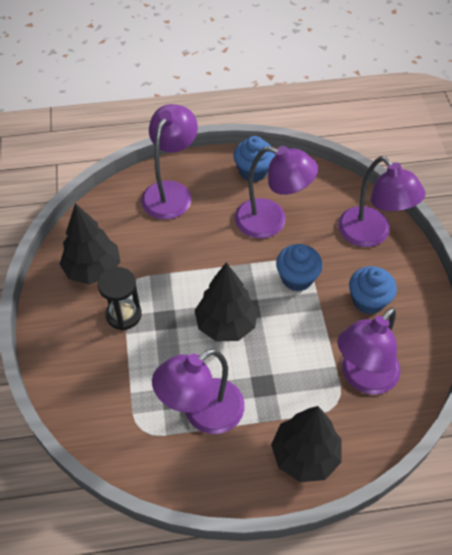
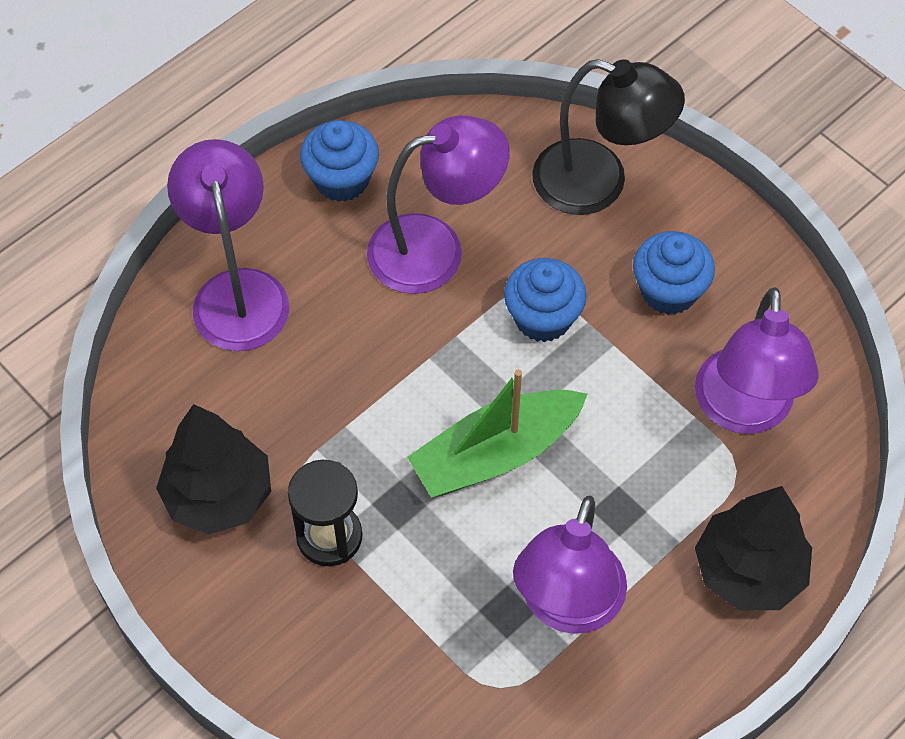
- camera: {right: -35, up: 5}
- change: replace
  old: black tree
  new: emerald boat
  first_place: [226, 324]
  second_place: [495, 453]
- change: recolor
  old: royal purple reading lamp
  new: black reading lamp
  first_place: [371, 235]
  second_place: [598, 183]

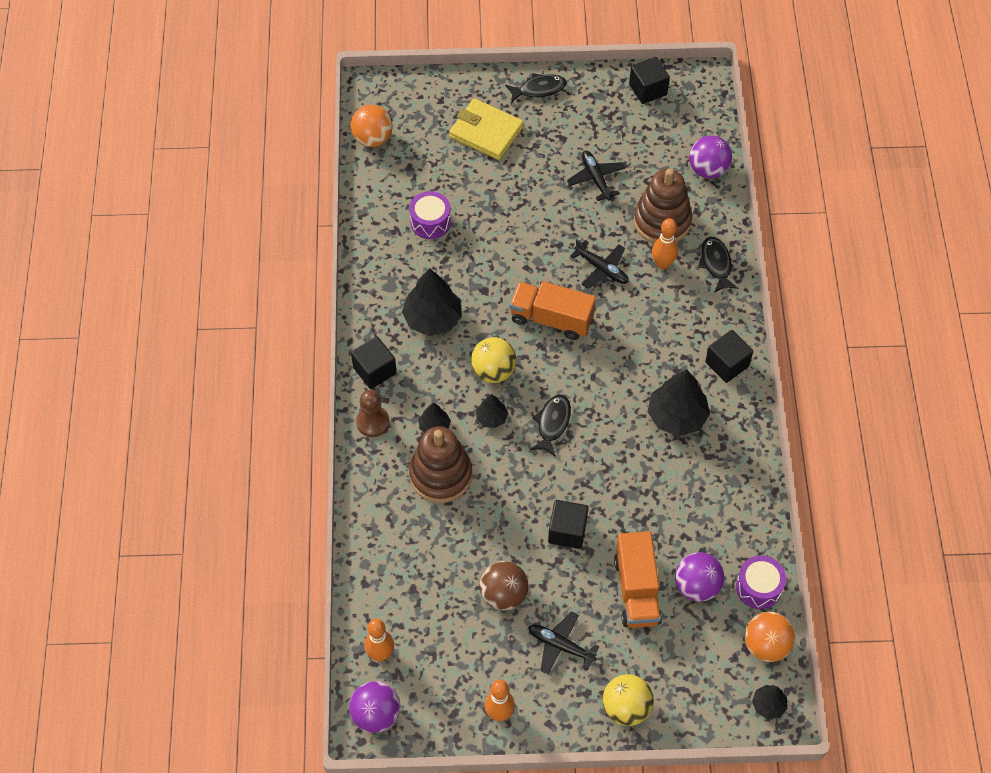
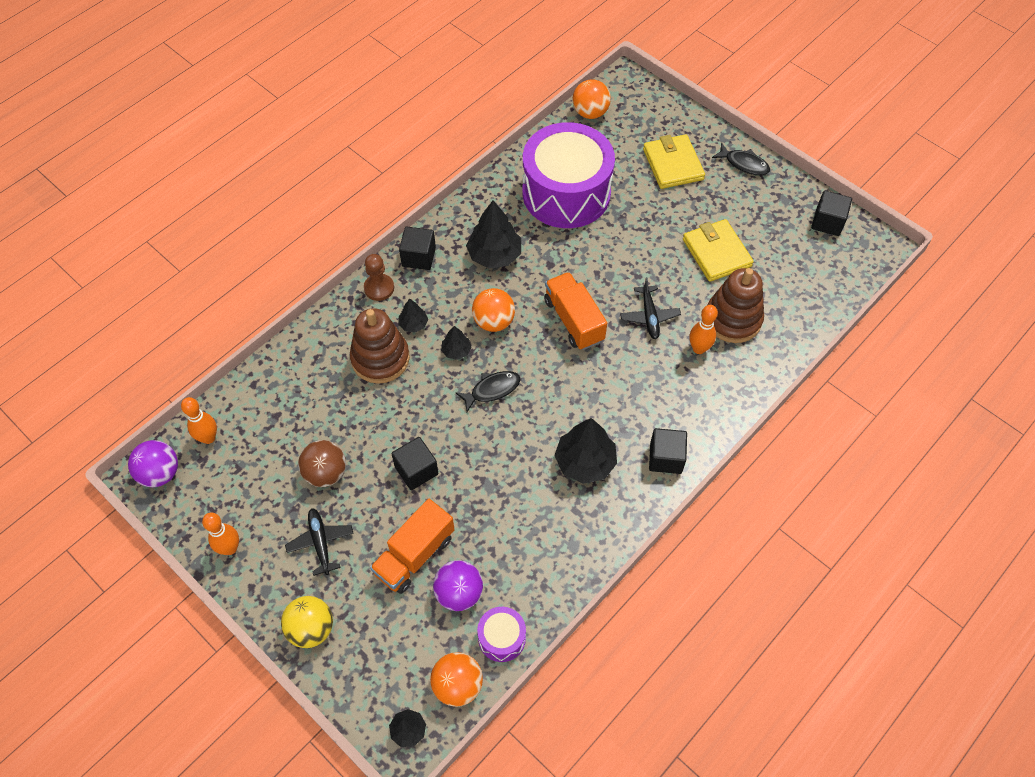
- camera: {right: 45, up: 0}
- change: recolor
  old: yellow ball
  new: orange ball
  first_place: [493, 371]
  second_place: [494, 321]
- change: resize
  old: royal purple snare drum
  first_place: [430, 222]
  second_place: [566, 193]
  factor: 2.36
- change: replace
  old: black toy plane
  new: yellow billfold
  first_place: [596, 178]
  second_place: [716, 253]
- change: delete
  old: royal purple ball
  first_place: [708, 169]
- change: delete
  old: black toy fish
  first_place: [716, 264]

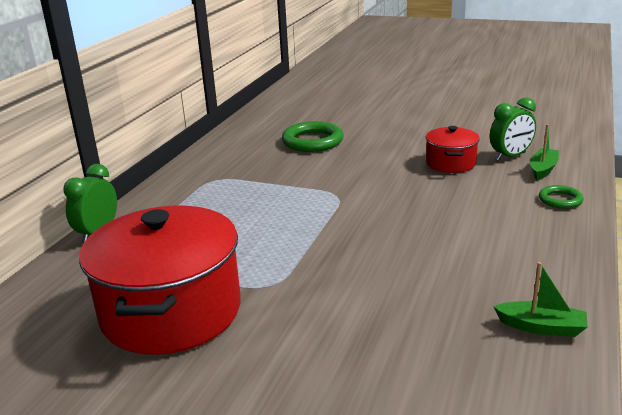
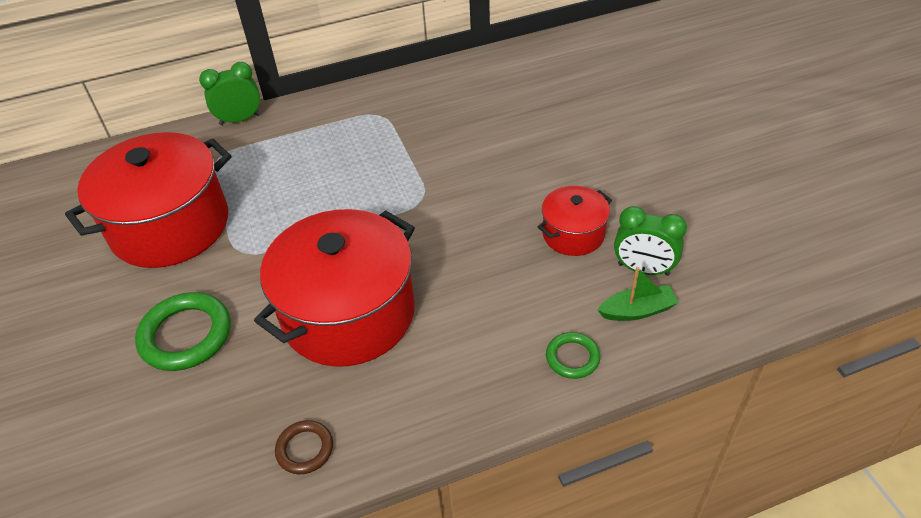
- camera: {right: 50, up: 20}
- change: move
  old: emerald ring
  first_place: [312, 141]
  second_place: [186, 335]
- change: insert
  new: scarlet cooking pot
  second_place: [348, 314]
- change: replace
  old: emerald boat
  new: brown ring
  first_place: [541, 327]
  second_place: [305, 449]

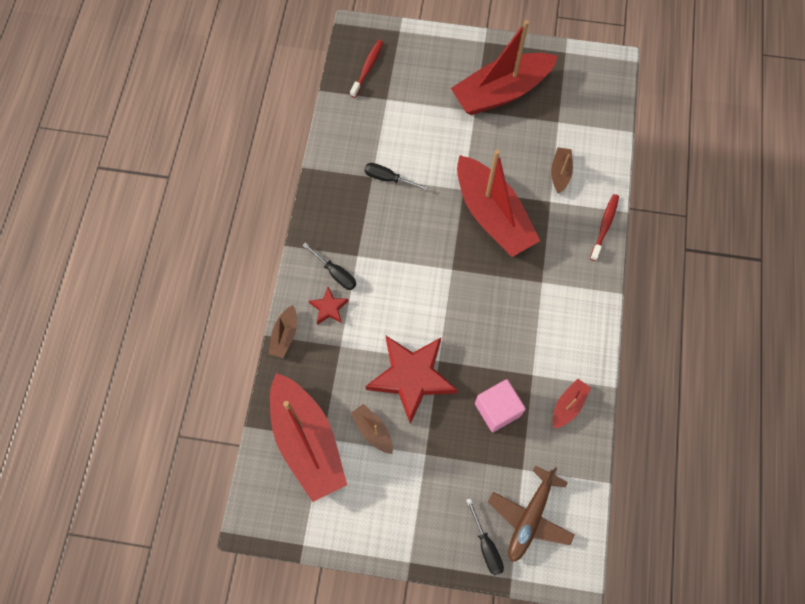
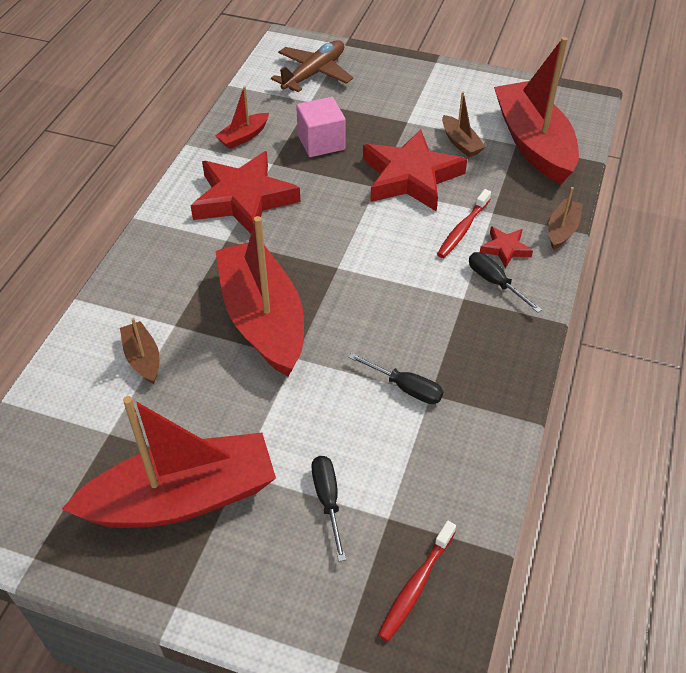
- camera: {right: -170, up: -20}
- change: rotate
  old: brown boat
  first_place: [560, 173]
  second_place: [143, 358]
  degrees: 135
- change: insert
  new: scarlet five-pointed star
  second_place: [243, 199]
- change: move
  old: black hand screwdriver
  first_place: [486, 546]
  second_place: [328, 500]
- change: move
  old: scarlet tooth brush
  first_place: [604, 226]
  second_place: [462, 229]

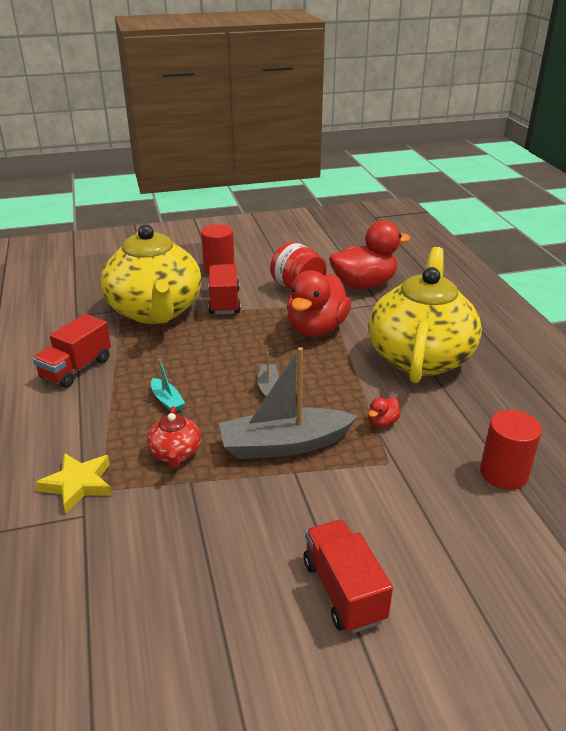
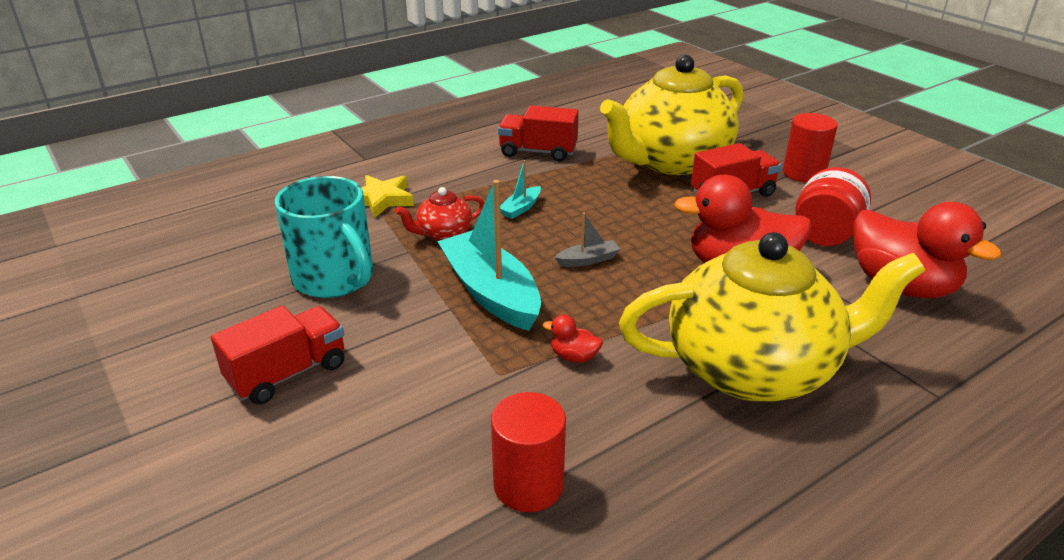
- camera: {right: 70, up: 0}
- change: insert
  new: teal coffee mug
  second_place: [335, 278]
- change: recolor
  old: ash-grey boat
  new: teal boat
  first_place: [284, 445]
  second_place: [491, 292]

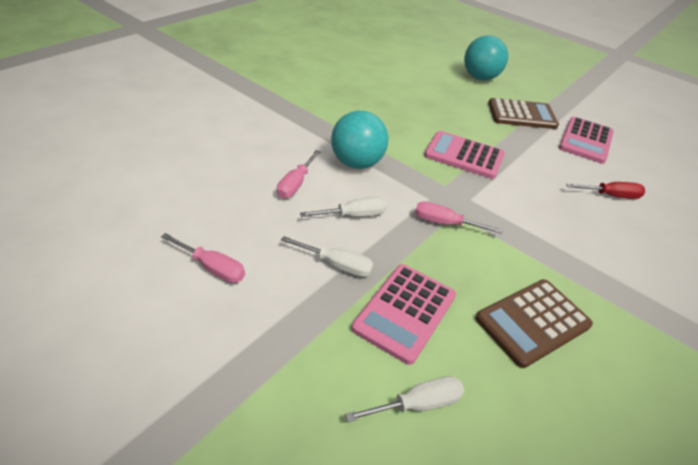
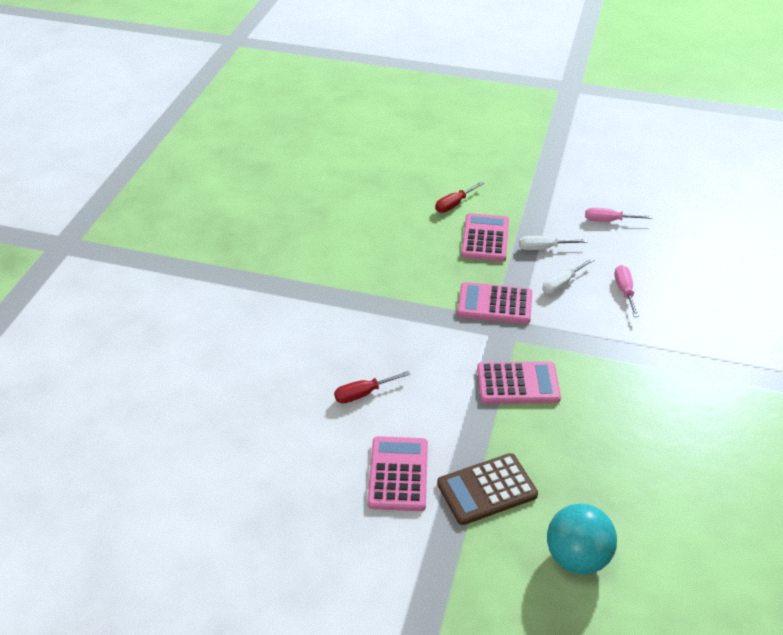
- camera: {right: 160, up: 0}
- change: recolor
  old: snow-white hand screwdriver
  new: scarlet hand screwdriver
  first_place: [417, 404]
  second_place: [454, 204]
- change: replace
  old: rosy hand screwdriver
  new: rosy pocket calculator
  first_place: [445, 223]
  second_place: [494, 304]
- change: delete
  old: teal ball
  first_place: [356, 163]
- change: delete
  old: brown pocket calculator
  first_place: [532, 322]

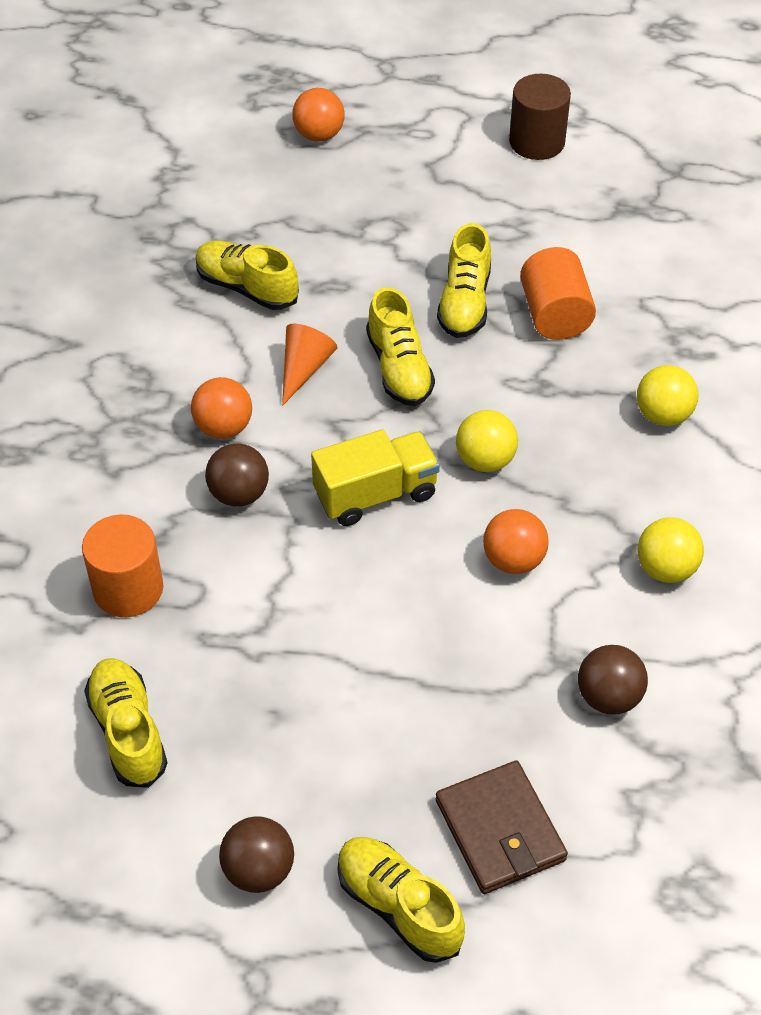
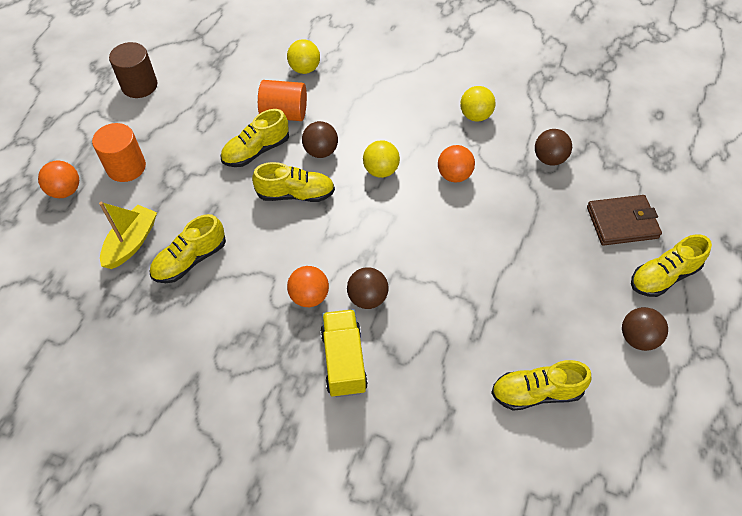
- camera: {right: -75, up: 5}
- change: move
  old: orange solid cylinder
  first_place: [128, 589]
  second_place: [126, 167]
- change: insert
  new: yellow boat
  second_place: [132, 242]
- change: rotate
  old: yellow lace-up shoe
  first_place: [464, 302]
  second_place: [256, 151]
  degrees: 120
- change: move
  old: yellow ball
  first_place: [663, 415]
  second_place: [304, 69]
- change: insert
  new: brown ball
  second_place: [321, 151]
- change: move
  old: yellow lorry
  first_place: [375, 494]
  second_place: [343, 361]
- change: delete
  old: orange solid cone
  first_place: [304, 368]

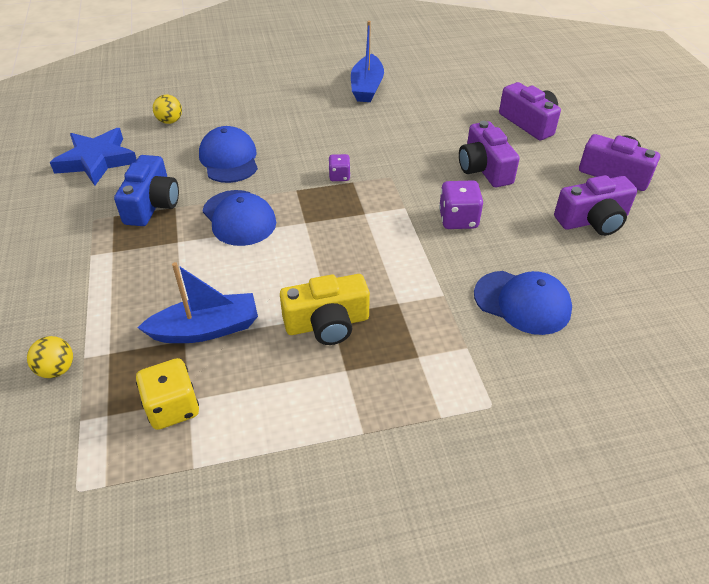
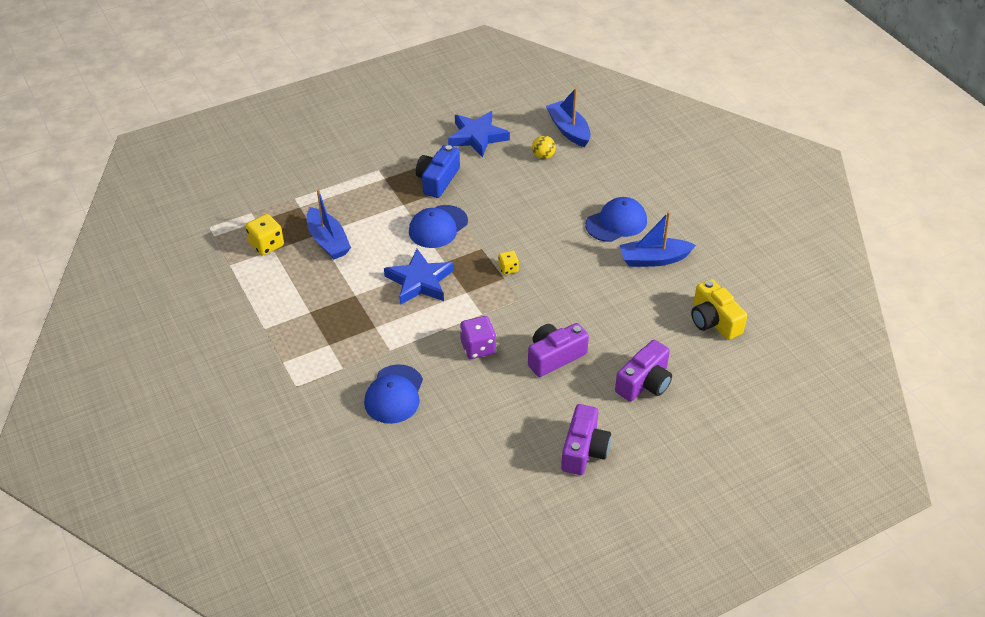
- camera: {right: 75, up: 0}
- change: insert
  new: cobalt five-pointed star
  second_place: [420, 281]
- change: rotate
  old: cobalt compact camera
  first_place: [152, 204]
  second_place: [438, 180]
  degrees: 120
- change: recolor
  old: royal purple dice
  new: yellow dice
  first_place: [339, 176]
  second_place: [508, 269]
- change: insert
  new: cobalt boat
  second_place: [568, 130]
- change: move
  old: cobalt cap
  first_place: [229, 159]
  second_place: [616, 223]
- change: move
  old: yellow compact camera
  first_place: [327, 323]
  second_place: [714, 321]
- change: delete
  old: yellow ball
  first_place: [57, 369]
- change: delete
  old: royal purple compact camera
  first_place: [593, 220]

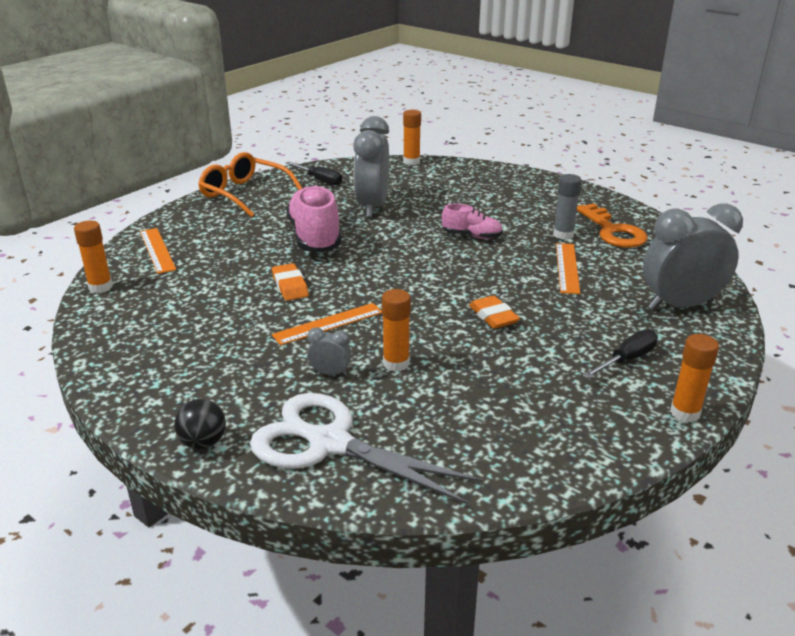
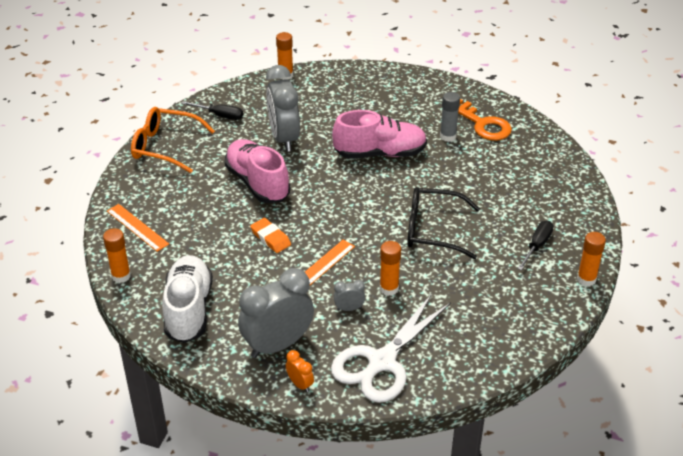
- camera: {right: -20, up: 10}
- change: insert
  new: snow-white lace-up shoe
  second_place: [188, 310]
- change: move
  old: ash-grey clock
  first_place: [680, 305]
  second_place: [277, 345]
- change: replace
  old: black ball
  new: orange clock
  first_place: [203, 443]
  second_place: [300, 384]
- change: rotate
  old: snow-white pair of scissors
  first_place: [330, 443]
  second_place: [381, 362]
  degrees: -60
- change: resize
  old: rosy lace-up shoe
  first_place: [472, 236]
  second_place: [380, 153]
  factor: 1.87
- change: replace
  old: orange pencil eraser
  new: black spectacles
  first_place: [493, 316]
  second_place: [434, 230]
- change: delete
  old: orange measuring stick
  first_place: [567, 268]

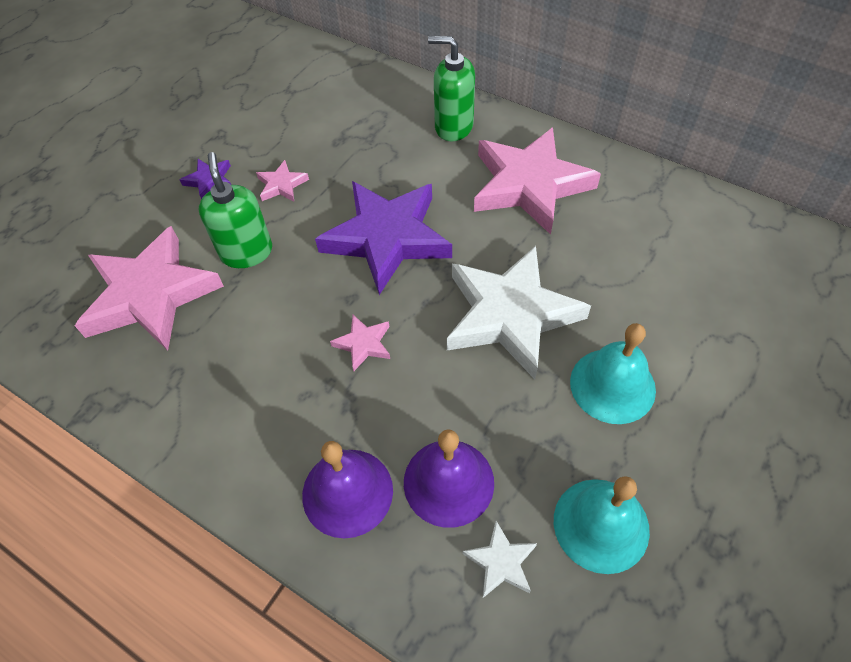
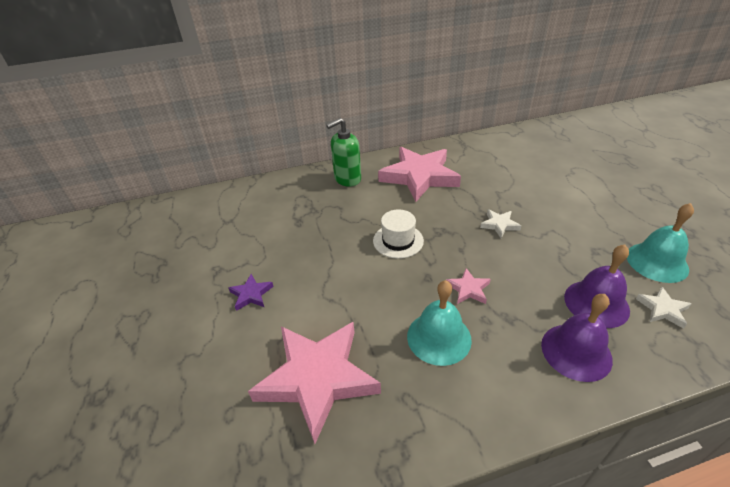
- camera: {right: -50, up: -15}
- change: replace
  old: royal purple five-pointed star
  new: snow-white hat
  first_place: [387, 238]
  second_place: [398, 241]
- change: move
  old: teal bell
  first_place: [612, 385]
  second_place: [439, 337]
- change: resize
  old: snow-white five-pointed star
  first_place: [510, 315]
  second_place: [499, 225]
  factor: 0.42
- change: delete
  old: emerald soap pump
  first_place: [246, 252]
- change: delete
  old: rosy five-pointed star
  first_place: [282, 185]

